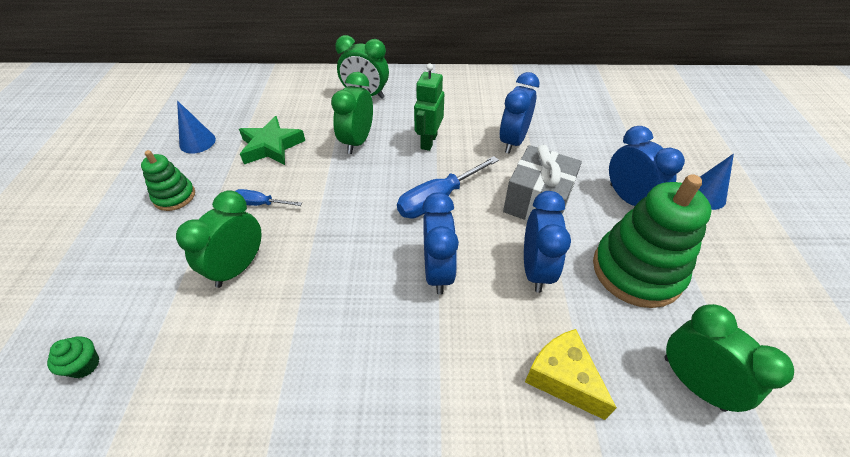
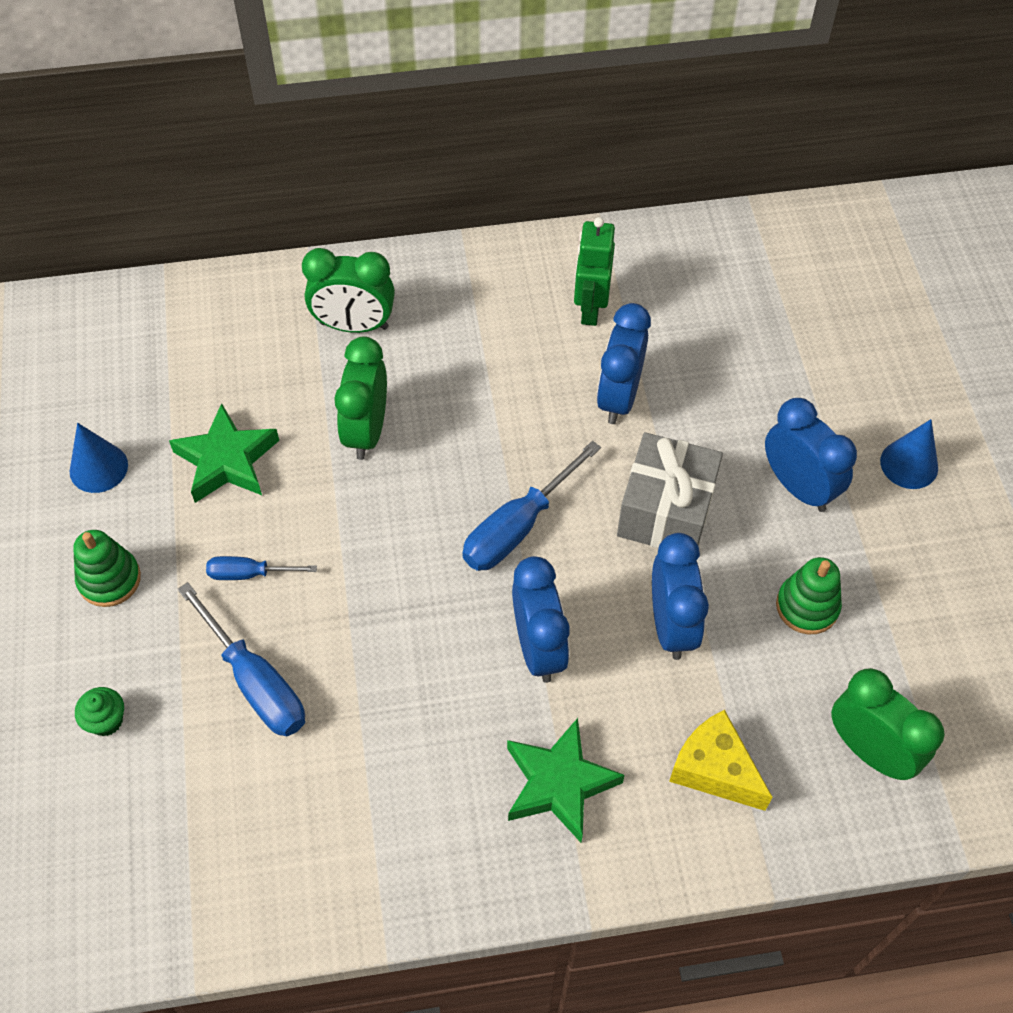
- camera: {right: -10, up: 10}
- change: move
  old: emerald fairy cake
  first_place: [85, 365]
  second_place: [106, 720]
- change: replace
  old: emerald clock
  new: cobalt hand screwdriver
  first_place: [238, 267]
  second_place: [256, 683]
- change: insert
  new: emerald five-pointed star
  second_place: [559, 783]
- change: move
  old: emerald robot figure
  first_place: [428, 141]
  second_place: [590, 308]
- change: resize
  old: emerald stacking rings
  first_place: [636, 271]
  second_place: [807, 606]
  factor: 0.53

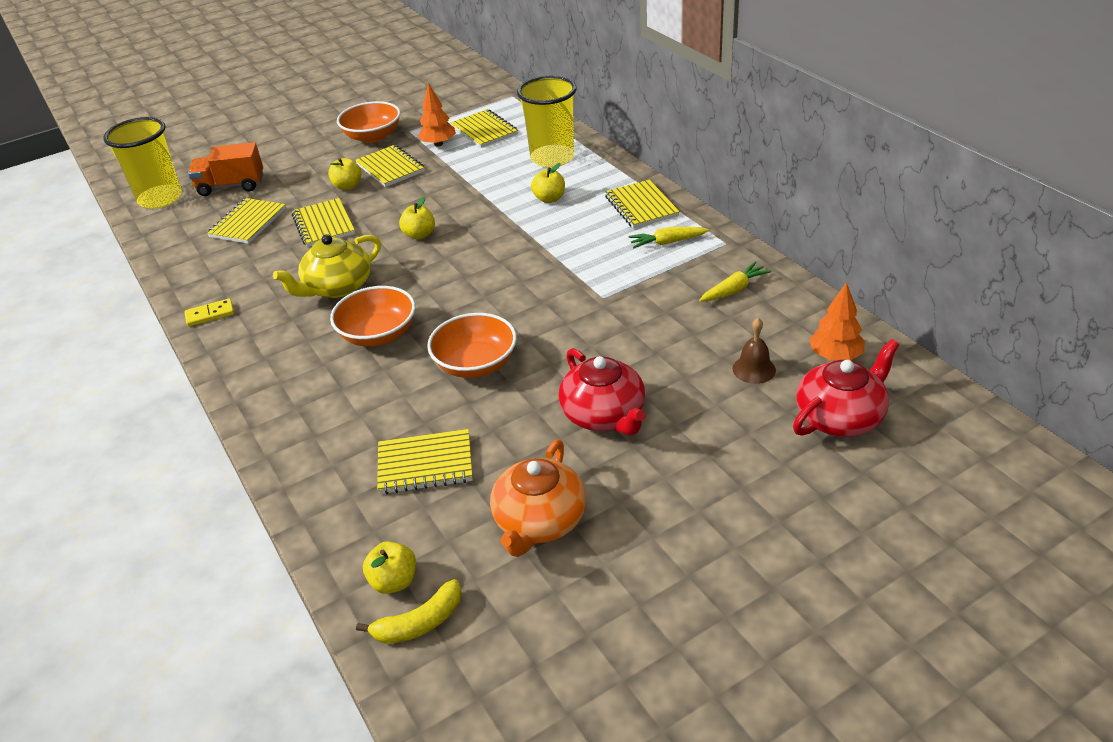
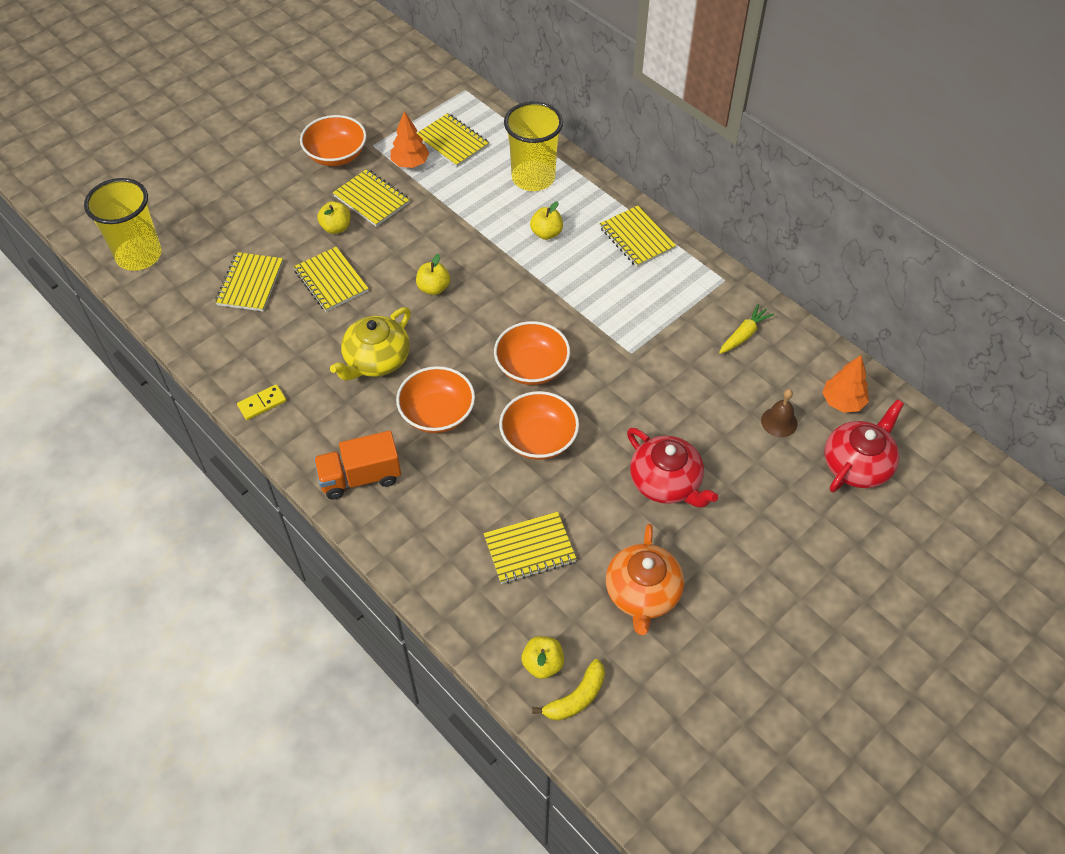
- camera: {right: -15, up: 15}
- change: move
  old: orange lorry
  first_place: [231, 186]
  second_place: [360, 477]
- change: insert
  new: orange deep dish
  second_place: [532, 367]
- change: delete
  old: yellow carrot
  first_place: [667, 242]

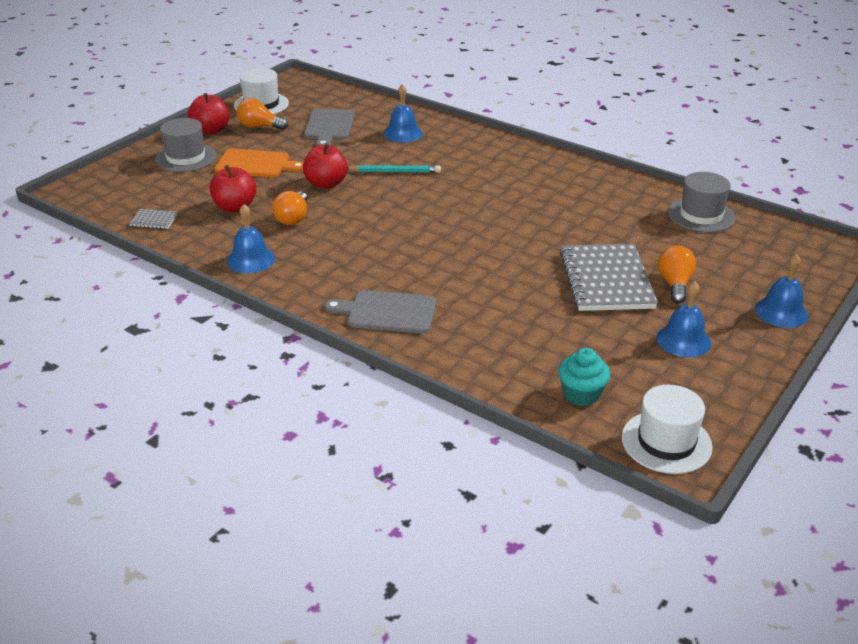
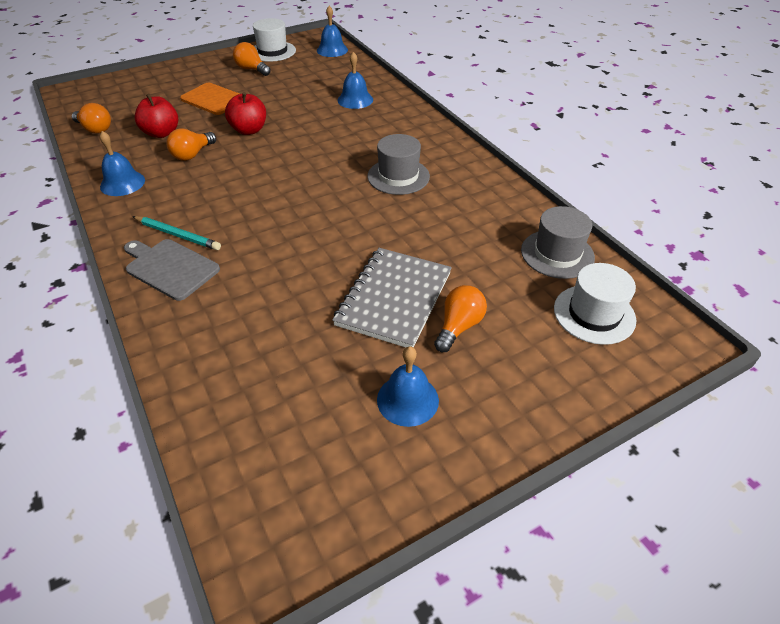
- camera: {right: 25, up: 10}
- change: replace
  old: ash-grey notebook
  new: orange bulb
  first_place: [154, 220]
  second_place: [95, 129]
- change: move
  old: teal pencil
  first_place: [395, 172]
  second_place: [178, 235]
- change: move
  old: cobalt bell
  first_place: [781, 312]
  second_place: [332, 50]
- change: move
  old: ash-grey hat
  first_place: [185, 157]
  second_place: [398, 176]
- change: move
  old: snow-white hat
  first_place: [666, 442]
  second_place: [594, 314]
- change: delete
  old: scarlet apple fruit
  first_place: [211, 130]
- change: delete
  old: ash-grey cutting board
  first_place: [329, 126]
- change: delete
  old: teal fairy cake
  first_place: [581, 394]

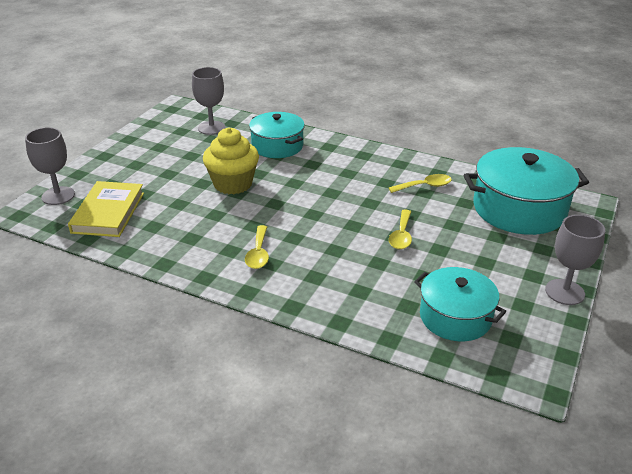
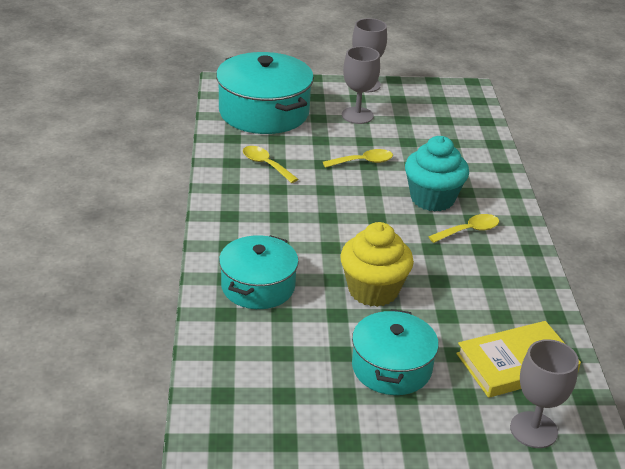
- camera: {right: -120, up: 0}
- change: move
  old: ash-grey chalice
  first_place: [211, 128]
  second_place: [357, 115]
- change: move
  old: teal cooking pot
  first_place: [455, 317]
  second_place: [391, 367]
- change: insert
  new: teal fairy cake
  second_place: [432, 199]

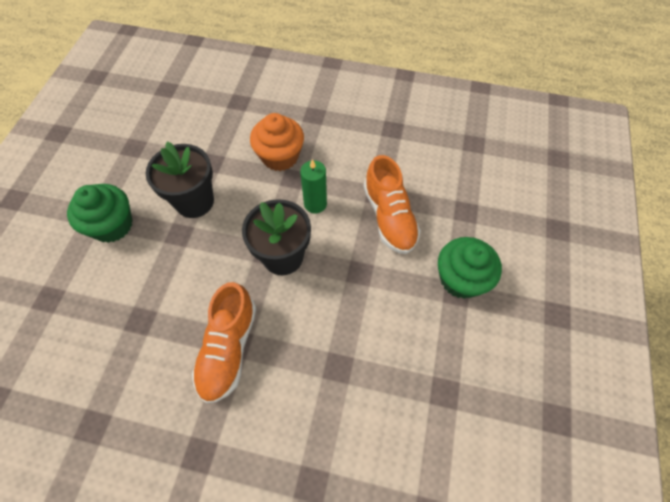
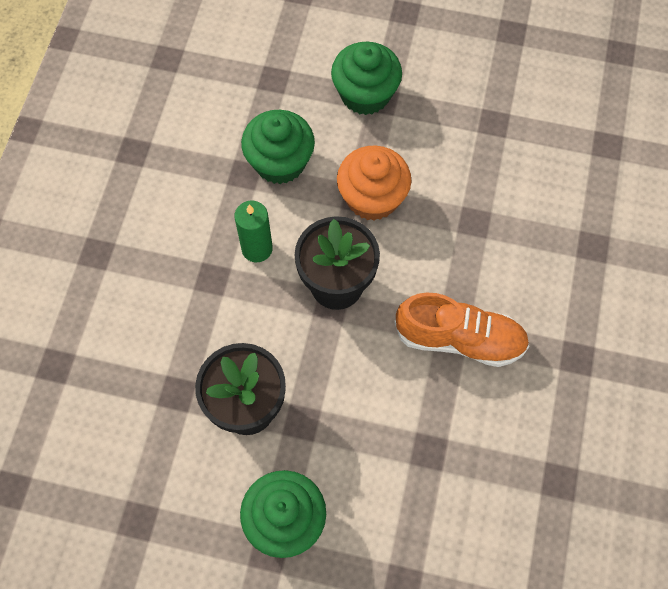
- camera: {right: -90, up: 5}
- change: replace
  old: orange lace-up shoe
  new: emerald fairy cake
  first_place: [389, 217]
  second_place: [280, 162]
- change: move
  old: orange fairy cake
  first_place: [280, 156]
  second_place: [372, 198]

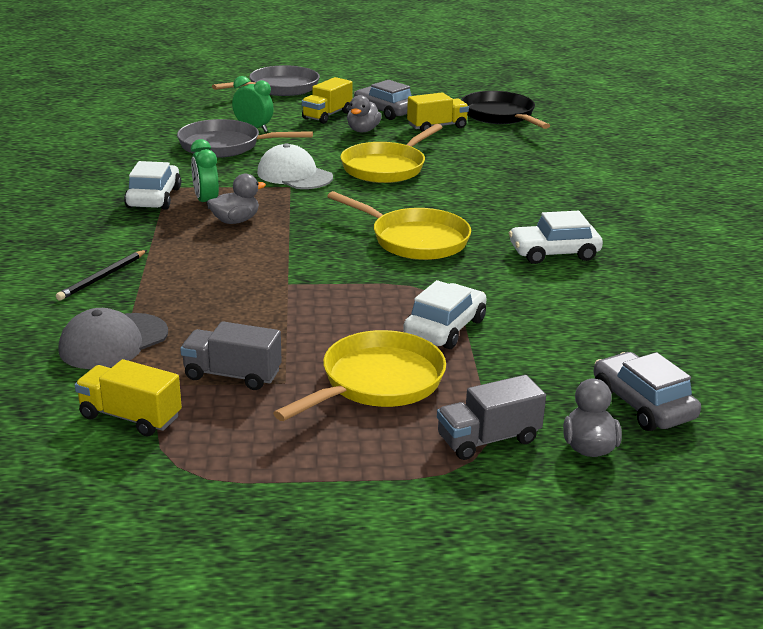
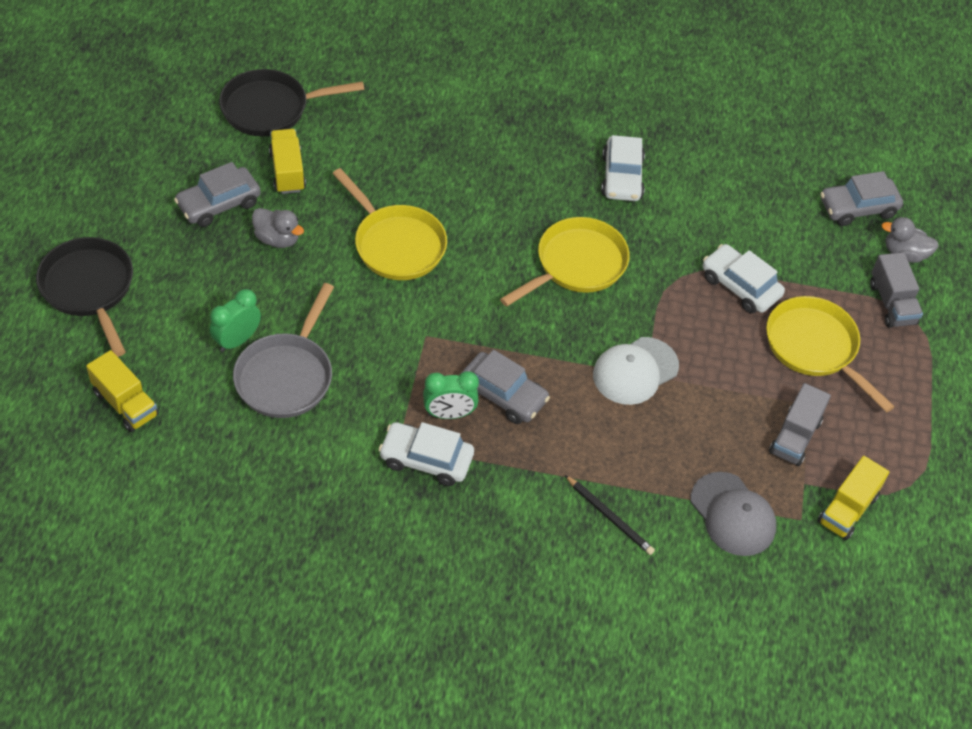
- camera: {right: -80, up: 25}
- change: recolor
  old: ash-grey frying pan
  new: black frying pan
  first_place: [280, 88]
  second_place: [89, 289]
- change: move
  old: yellow lorry
  first_place: [327, 115]
  second_place: [125, 404]
- change: replace
  old: ash-grey rubber duck
  new: ash-grey toy car
  first_place: [235, 221]
  second_place: [503, 395]
- change: move
  old: snow-white cap
  first_place: [294, 175]
  second_place: [635, 371]

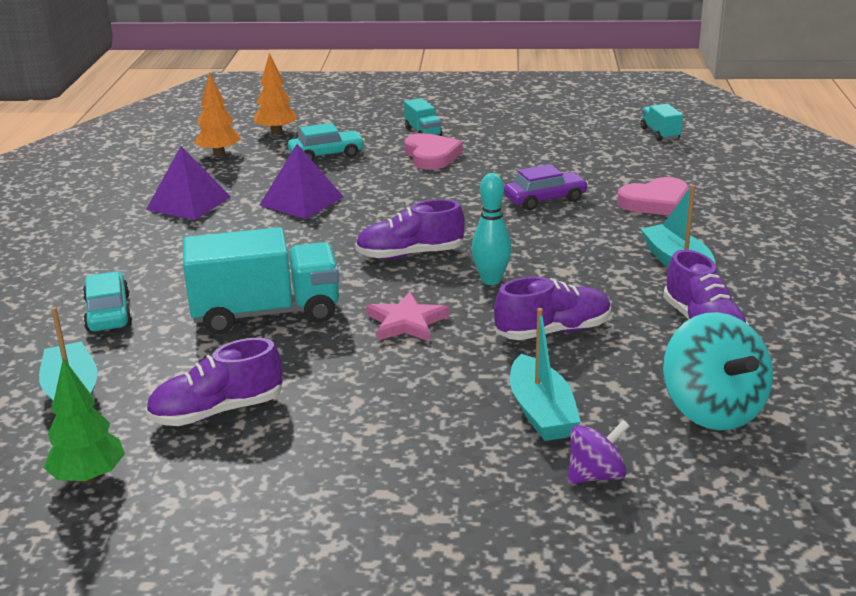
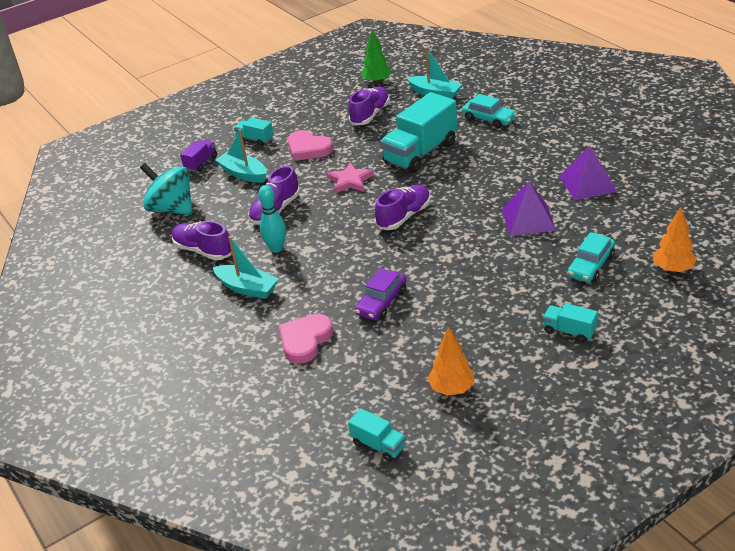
- camera: {right: 145, up: 10}
- change: replace
  old: royal purple toy top
  new: royal purple lorry
  first_place: [596, 475]
  second_place: [201, 163]
- change: insert
  new: teal lorry
  second_place: [255, 139]
- change: move
  old: teal bowling pin
  first_place: [491, 280]
  second_place: [276, 248]
- change: move
  old: rosy heart shape
  first_place: [431, 156]
  second_place: [308, 149]
- change: move
  old: orange tree
  first_place: [219, 154]
  second_place: [452, 389]

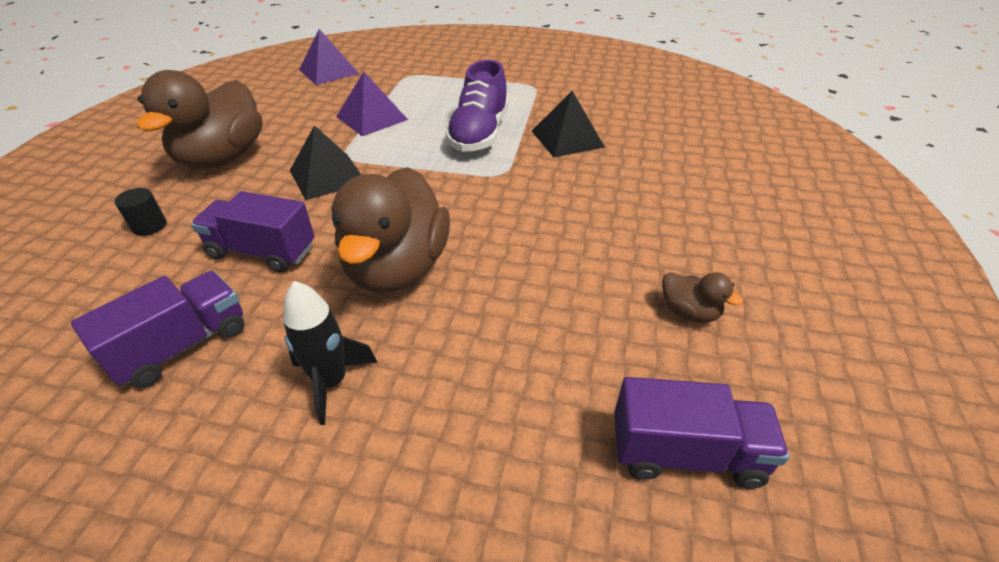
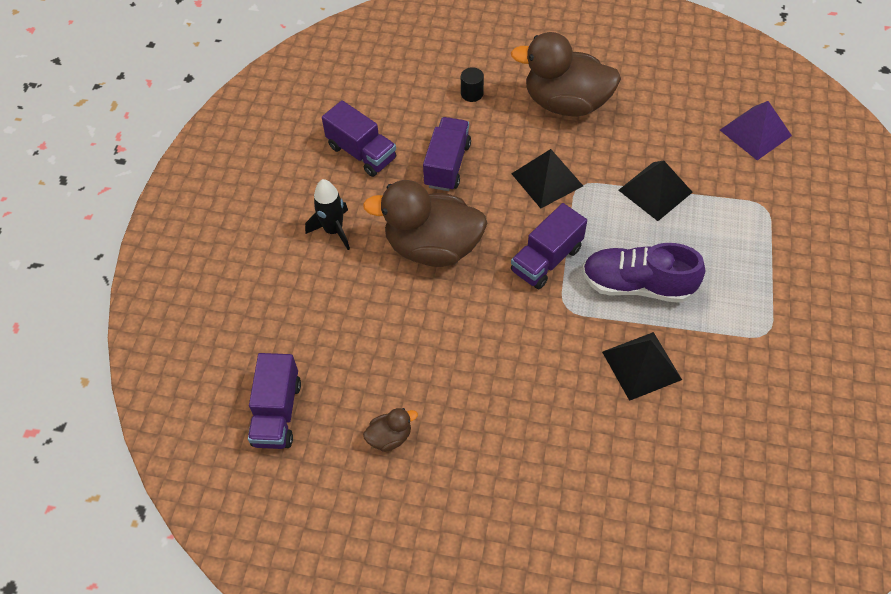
- camera: {right: 90, up: 15}
- change: rotate
  old: brown rubber duck
  first_place: [689, 312]
  second_place: [390, 437]
  degrees: -150
- change: insert
  new: royal purple lorry
  second_place: [546, 259]
- change: recolor
  old: royal purple pyramid
  new: black pyramid
  first_place: [372, 118]
  second_place: [655, 191]

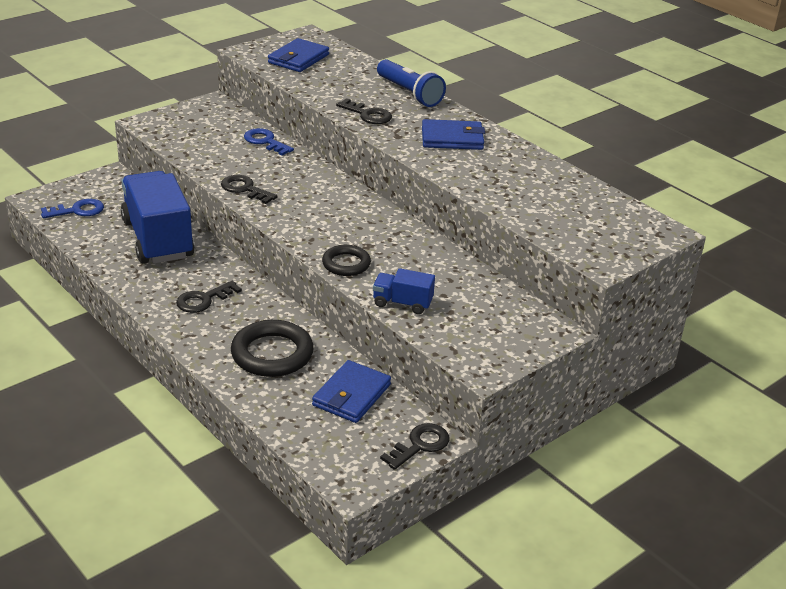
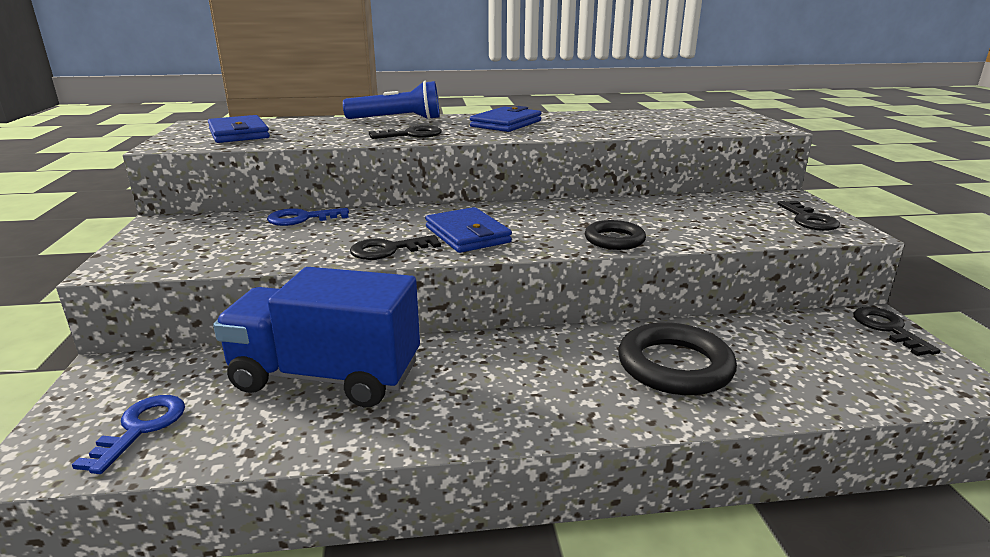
- camera: {right: -55, up: -10}
- change: move
  old: cobalt billfold
  first_place: [351, 395]
  second_place: [467, 235]
- change: move
  old: black key
  first_place: [203, 300]
  second_place: [809, 220]
- change: delete
  old: cobalt lorry
  first_place: [402, 303]

